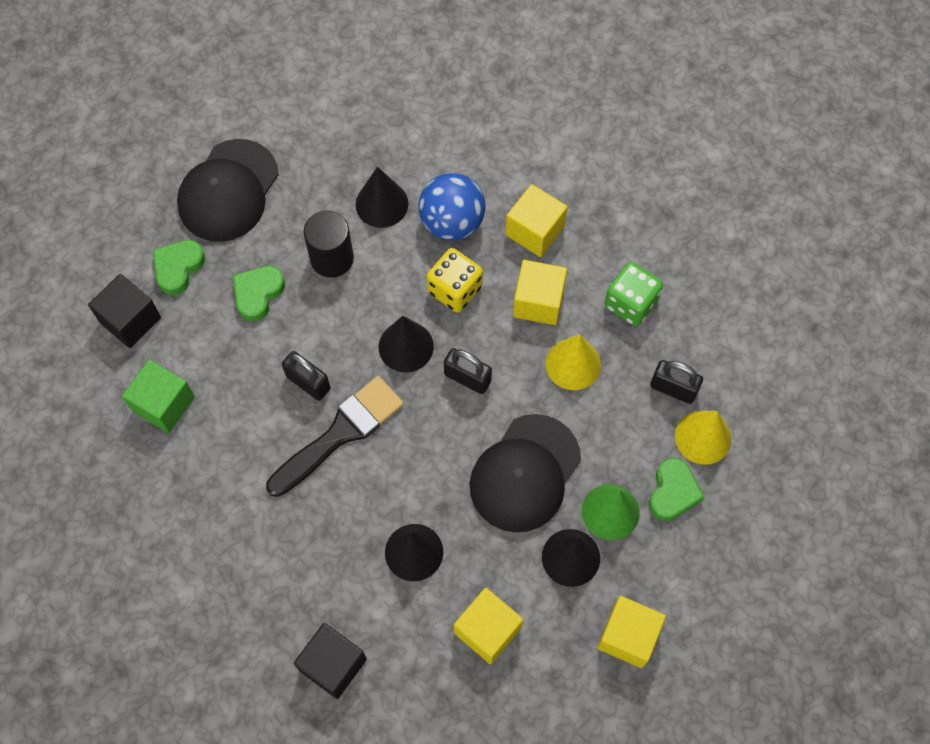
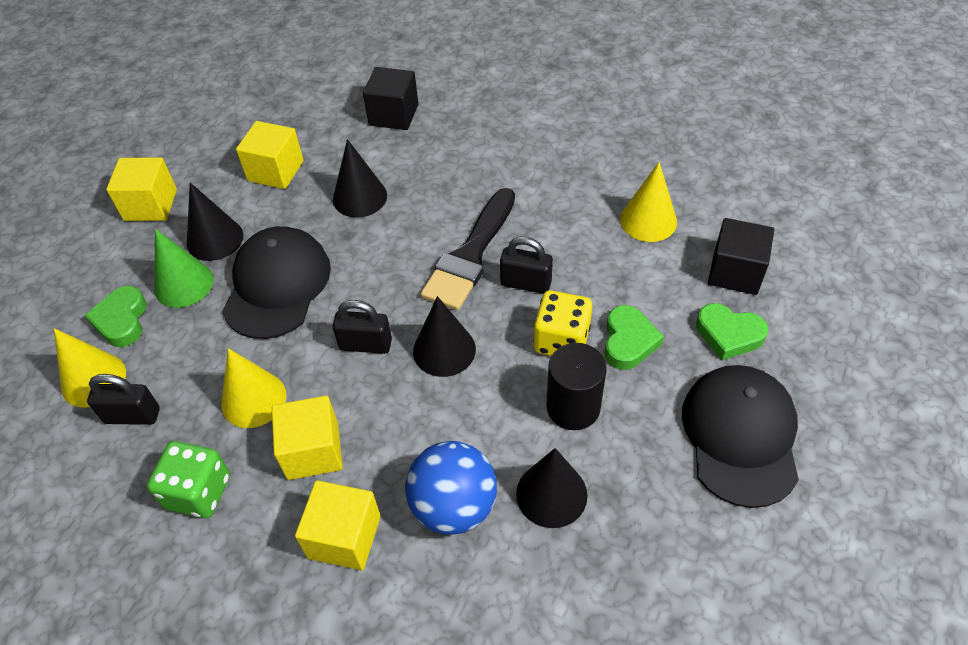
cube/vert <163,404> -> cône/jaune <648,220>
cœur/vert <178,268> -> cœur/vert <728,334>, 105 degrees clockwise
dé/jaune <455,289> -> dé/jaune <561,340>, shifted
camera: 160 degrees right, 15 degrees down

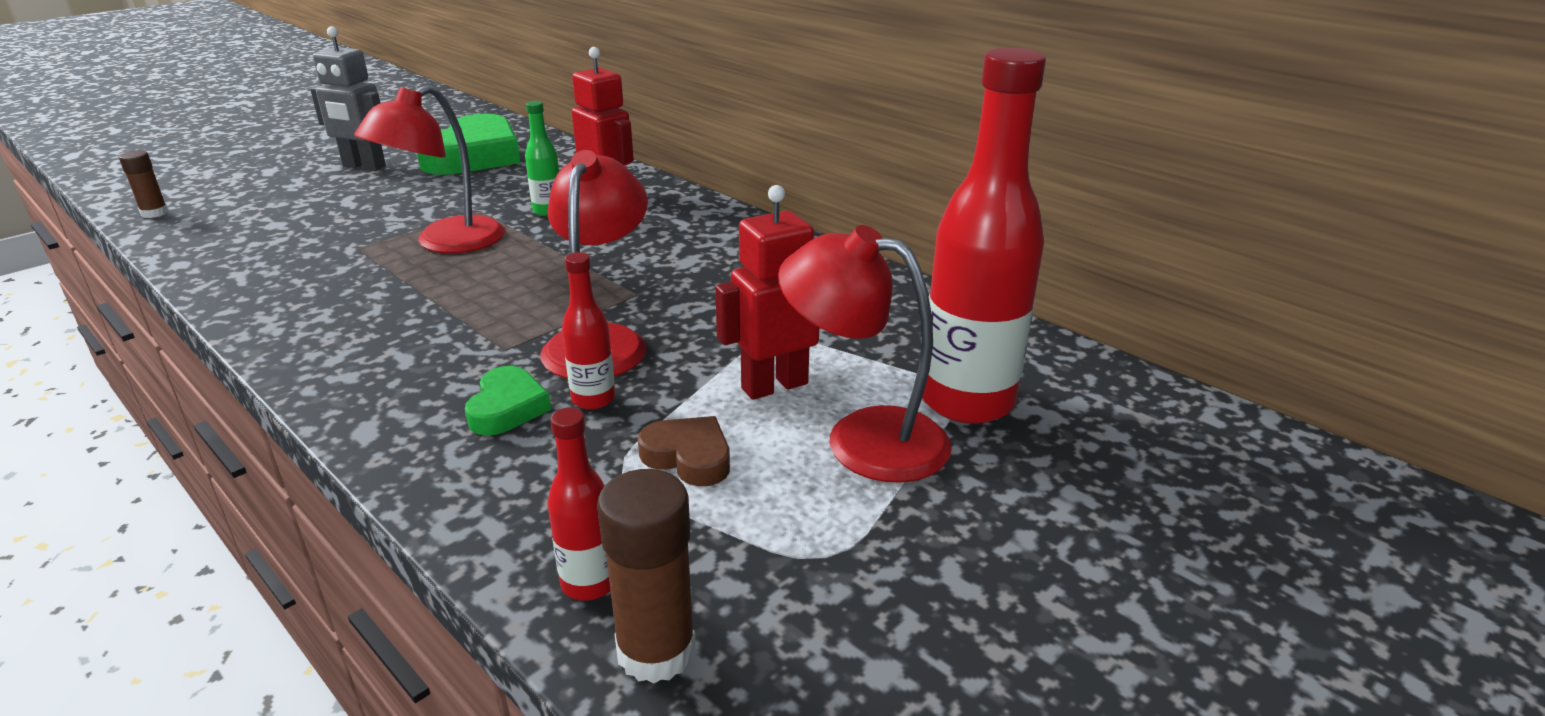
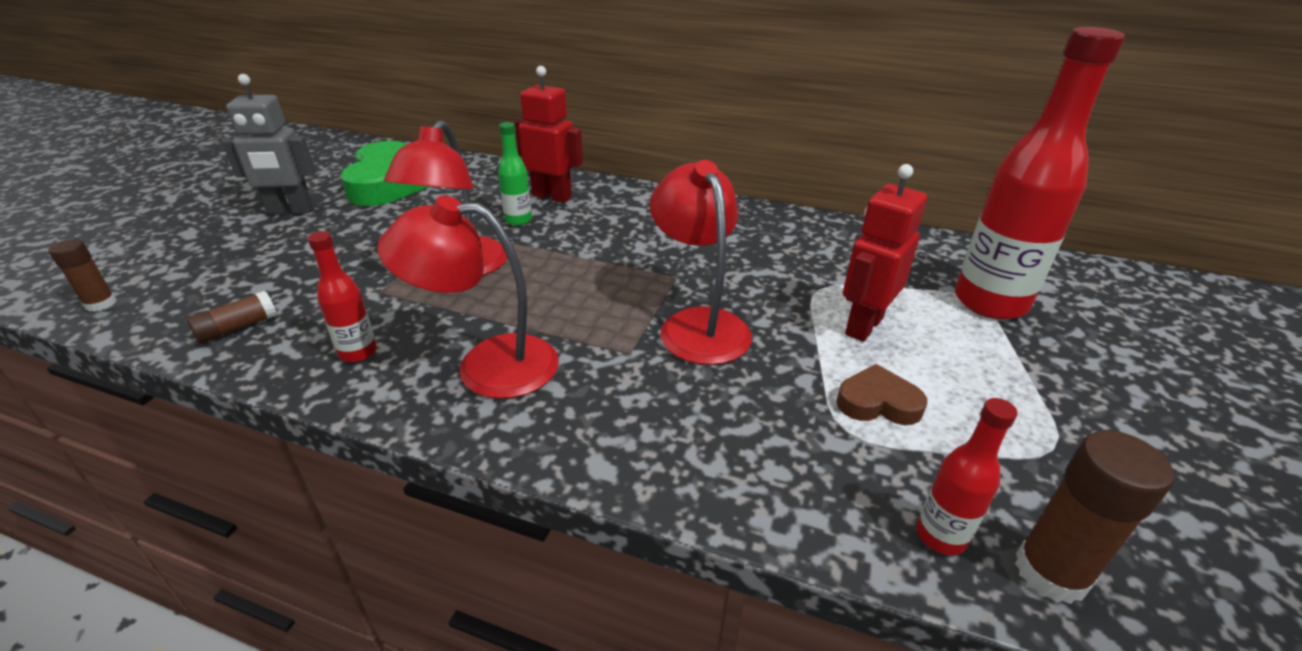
cœur/vert <507,408> -> none
bouteille/rouge <593,399> -> bouteille/rouge <358,352>, shifted
lampe/rouge <863,437> -> lampe/rouge <487,365>, shifted
none -> bâton de colle/marron <238,327>
camera: 25 degrees left, 5 degrees up

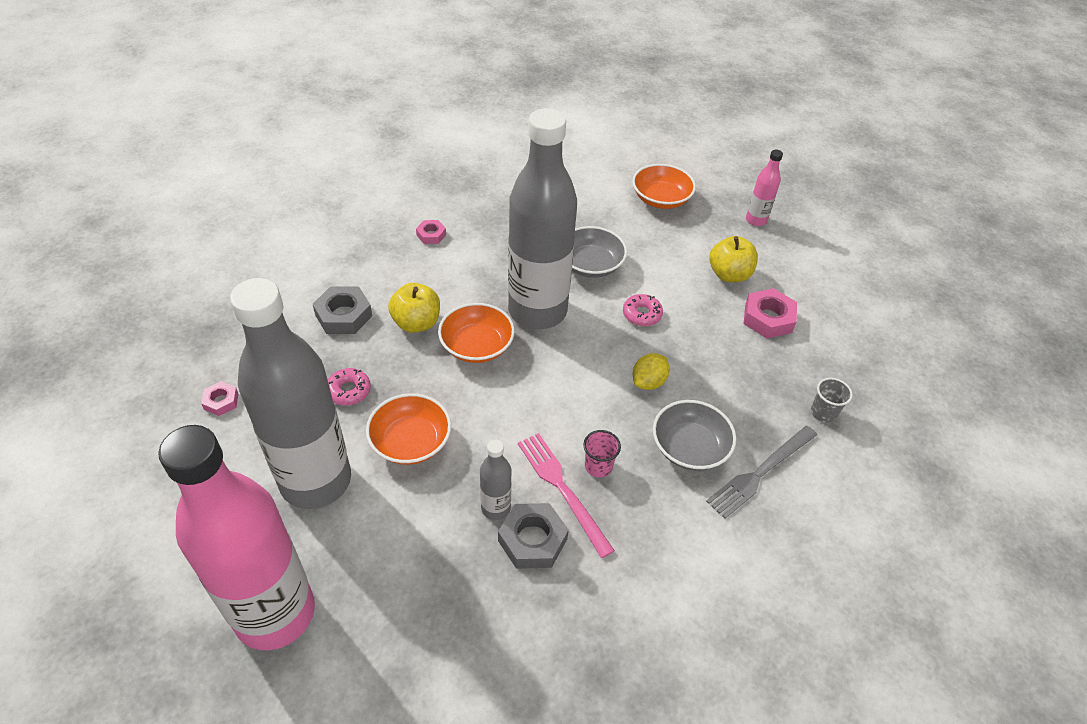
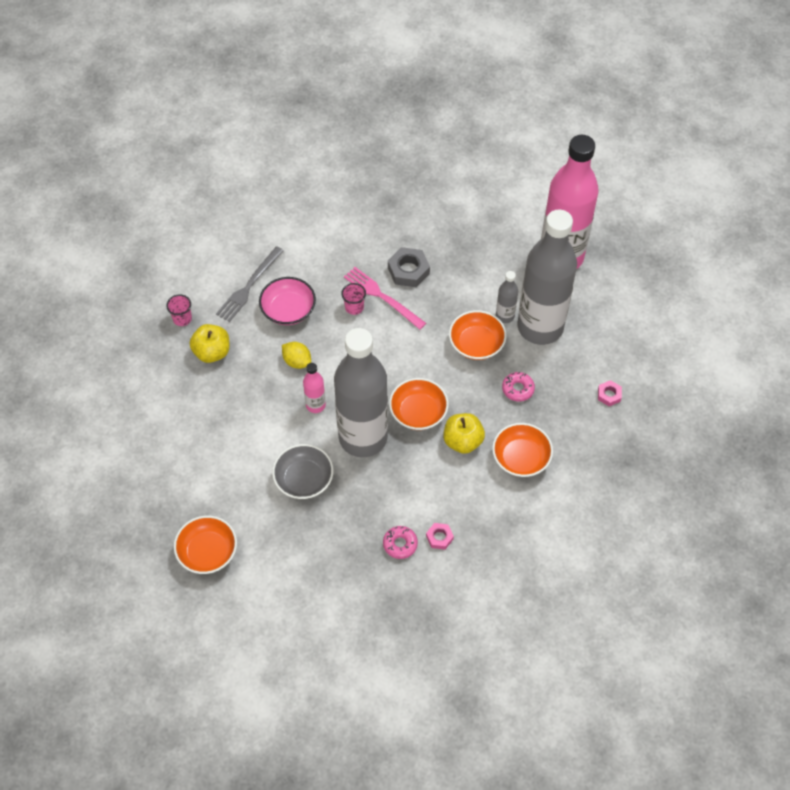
écrou/gris <343,315> -> bol/orange <521,458>
bouteille/gris <495,508> -> bouteille/gris <505,316>, shifted
fourchette/rose <562,489> -> fourchette/rose <382,297>, 150 degrees clockwise
beignet/rose <642,314> -> beignet/rose <400,544>, shifted
citron/jaune <648,382> -> citron/jaune <297,361>, 75 degrees clockwise
bol/gris <689,447> -> bol/rose <288,310>
fourchette/gris <760,472> -> fourchette/gris <249,286>, 150 degrees clockwise
pomme/jaune <729,274> -> pomme/jaune <212,352>, shifted
écrou/rose <768,318> -> none
bouteille/rose <756,220> -> bouteille/rose <315,405>, shifted
gobelet/gris <823,413> -> gobelet/rose <182,319>
camera: 165 degrees left, 10 degrees up

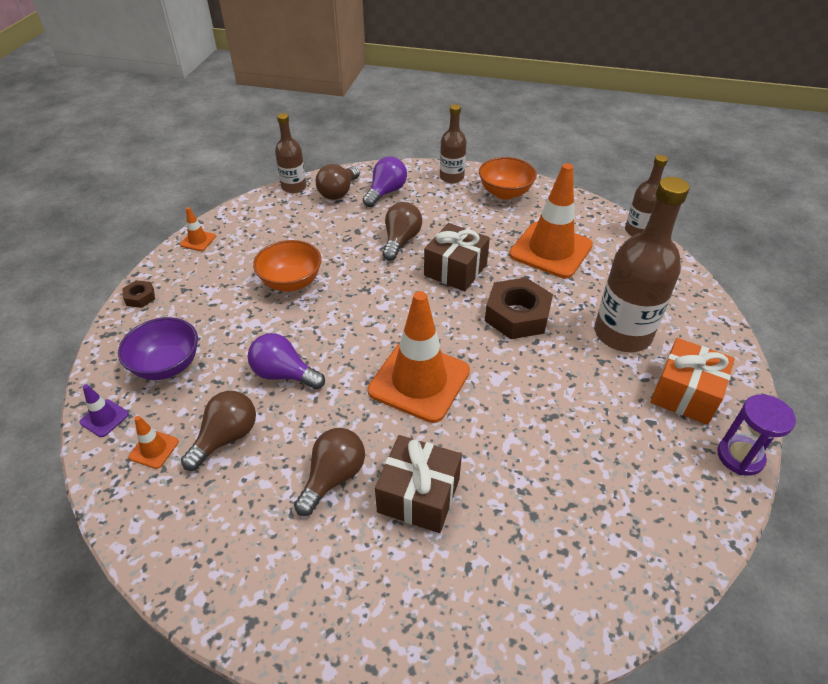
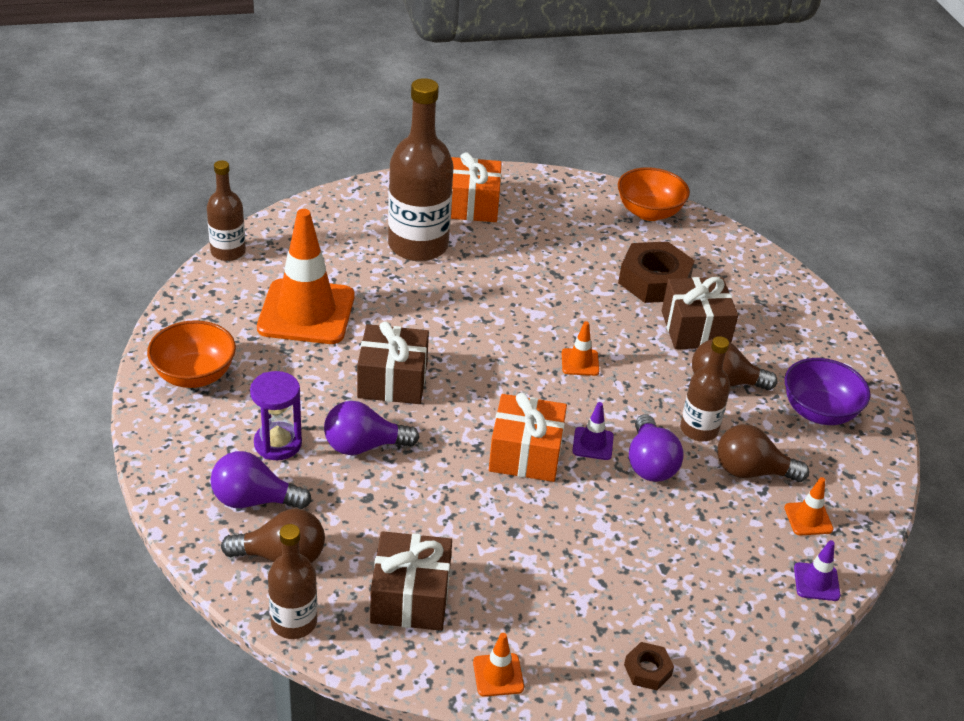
bol/violet <167,365> -> bol/violet <819,412>, shifted
bol/orange <291,282> -> bol/orange <649,212>, shifted
cône de chantier/orange <419,381> -> cône de chantier/orange <580,362>, x0.42
ampoule/marron <401,240> -> ampoule/violet <363,446>
bouteille/marron <451,177> -> bouteille/marron <699,429>, shifted
écrou/marron <517,315> -> écrou/marron <654,281>, shifted
sablier/violet <740,456> -> sablier/violet <278,443>, shifted
none -> cadeau/marron <410,597>
none -> cadeau/orange <525,454>
none -> cône de chantier/violet <593,444>
camera: 120 degrees left, 5 degrees down

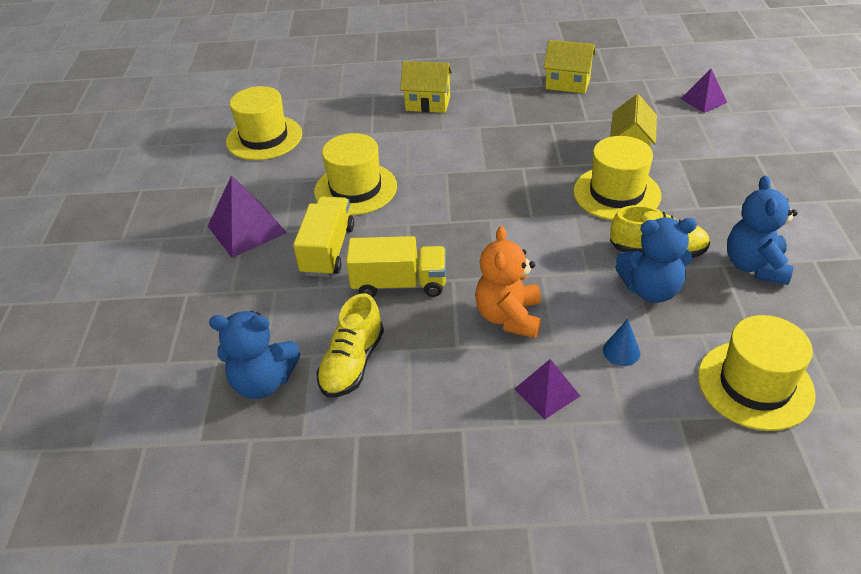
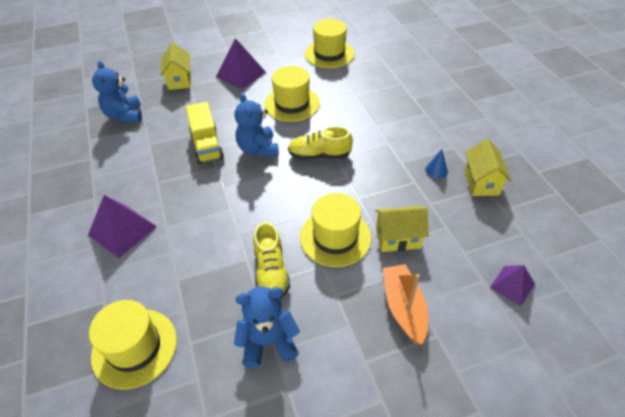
camion/jaune <328,250> -> none
chaussure/jaune <352,363> -> chaussure/jaune <319,155>, shifted
maison/jaune <428,103> -> maison/jaune <179,80>, shifted
ours en peluche/orange <509,317> -> none
pyramide/violet <547,392> -> pyramide/violet <122,230>, x1.61
cône/bleu <621,351> -> cône/bleu <436,170>, shifted
ours en peluche/bleu <651,289> -> ours en peluche/bleu <258,149>, shifted
none -> bateau/orange <403,308>
camera: 70 degrees right, 5 degrees up

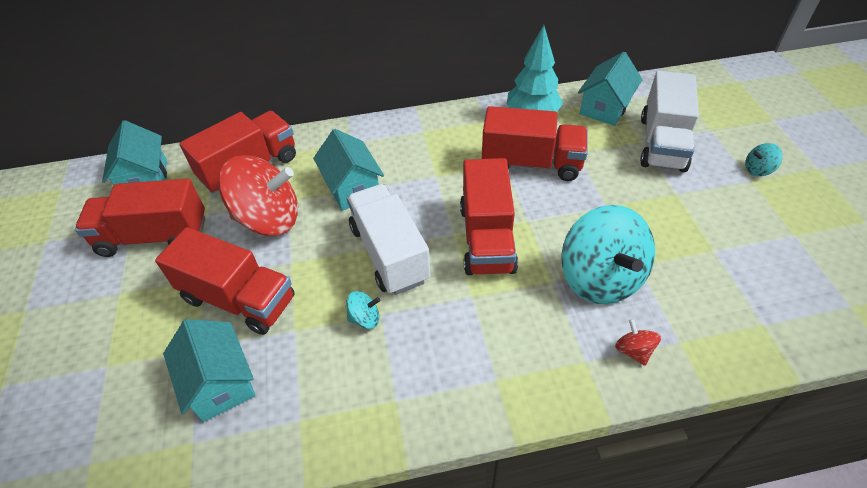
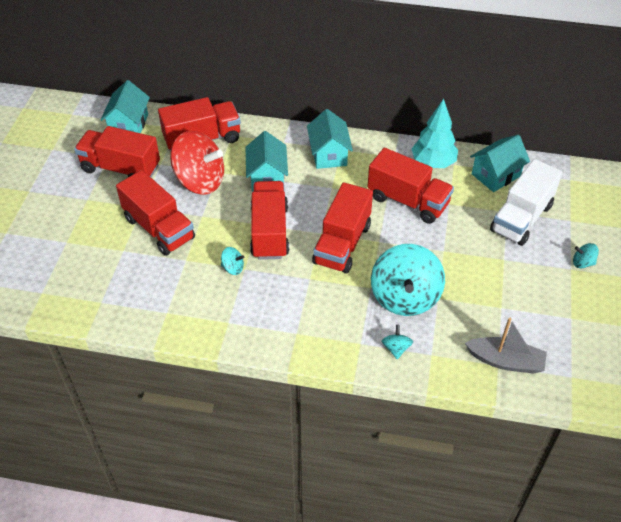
maison/turquoise <220,383> -> maison/turquoise <329,154>, shifted
camion/blanc <389,253> -> camion/rouge <269,232>
toupie/rouge <633,350> -> toupie/turquoise <396,348>
none -> bateau/gris <505,361>
camera: 20 degrees right, 0 degrees up

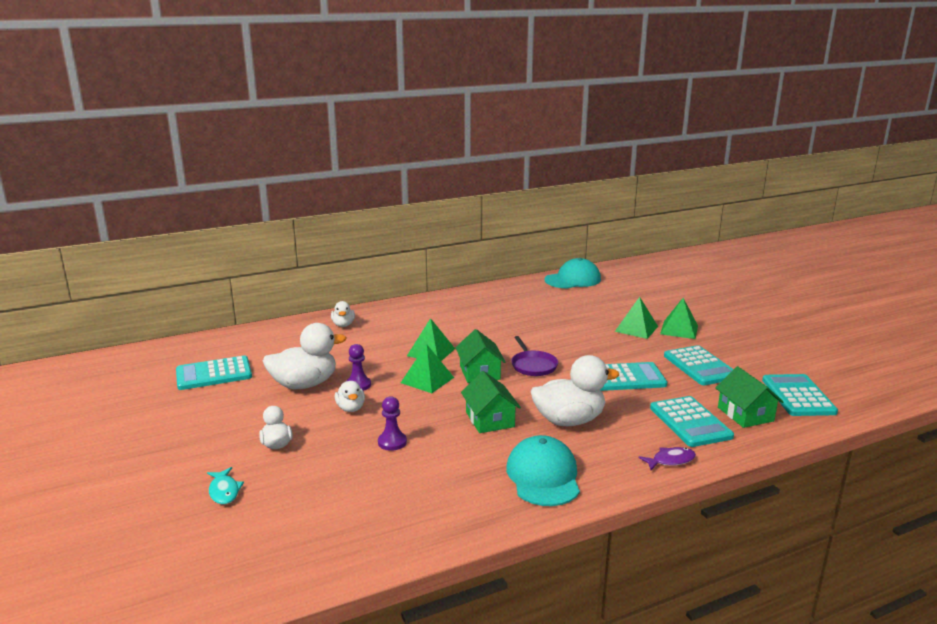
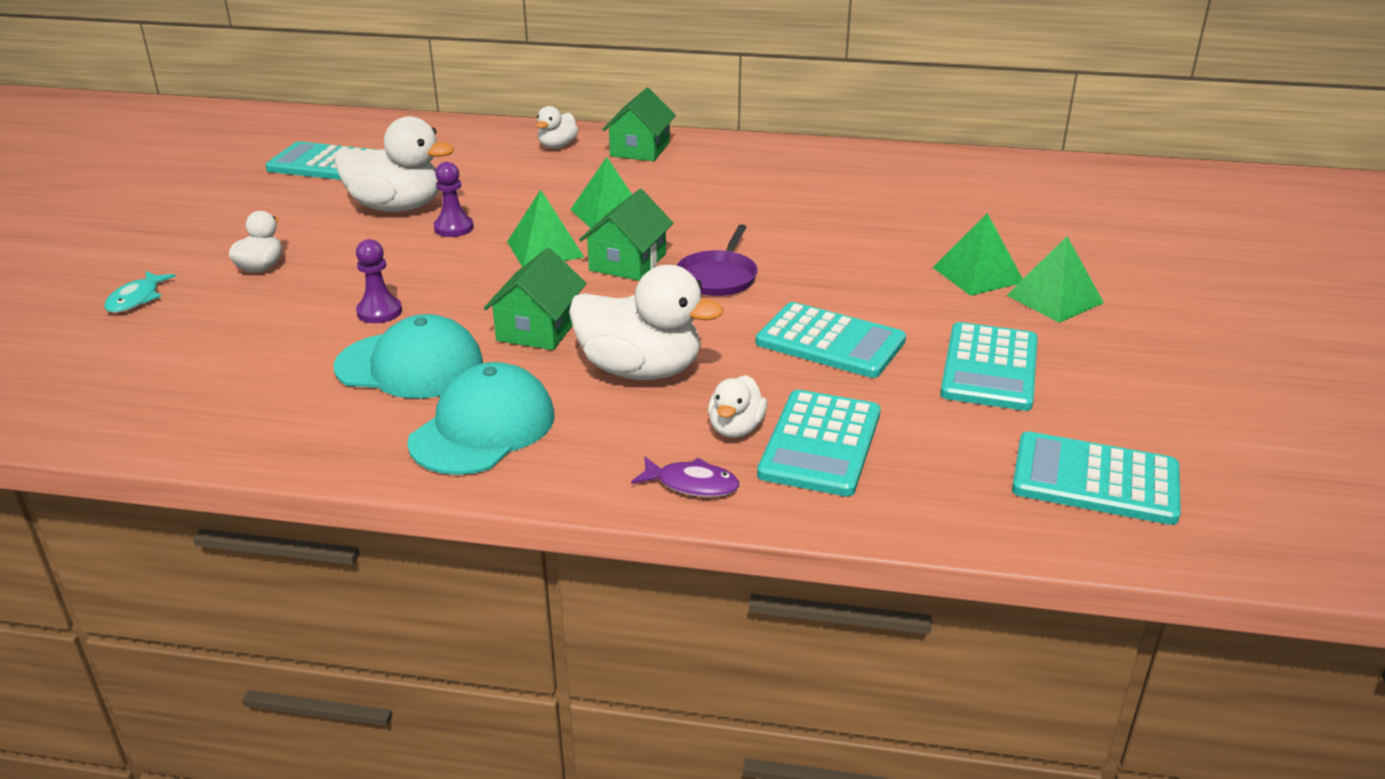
canard/blanc <351,408> -> canard/blanc <736,429>, shifted
casquette/turquoise <573,280> -> casquette/turquoise <410,366>, shifted
maison/vert <745,414> -> maison/vert <640,149>, shifted
calculatrice/turquoise <798,396> -> calculatrice/turquoise <1095,479>, 105 degrees counterclockwise
camera: 35 degrees right, 10 degrees up

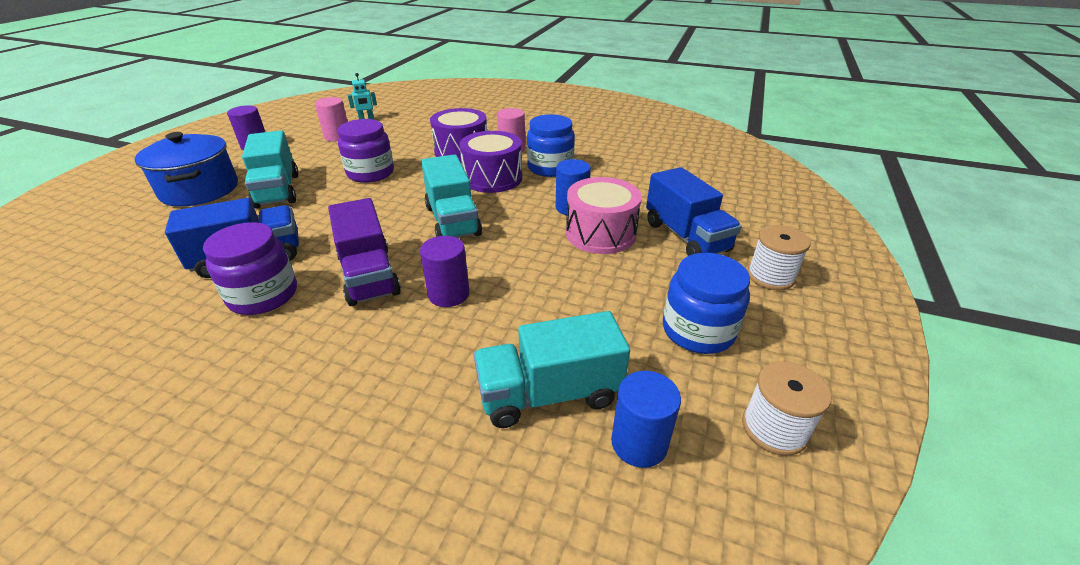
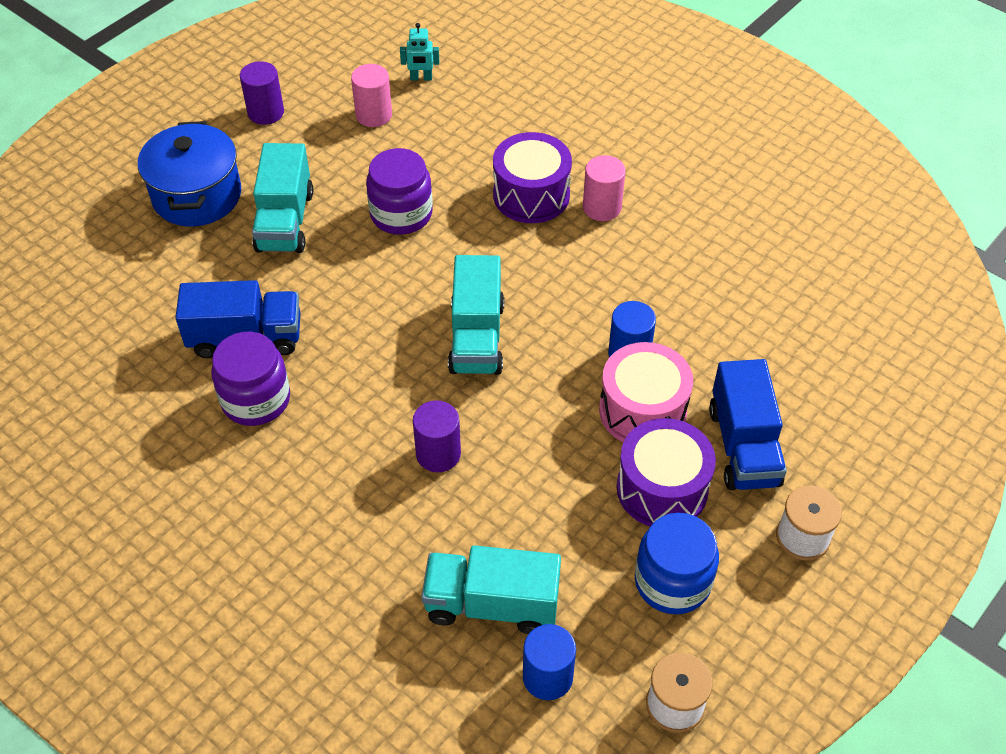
camion/violet <369,275> -> none
tambour/violet <492,178> -> tambour/violet <662,488>, shifted
bocal/bleu <550,168> -> none
camera: 20 degrees right, 15 degrees up

